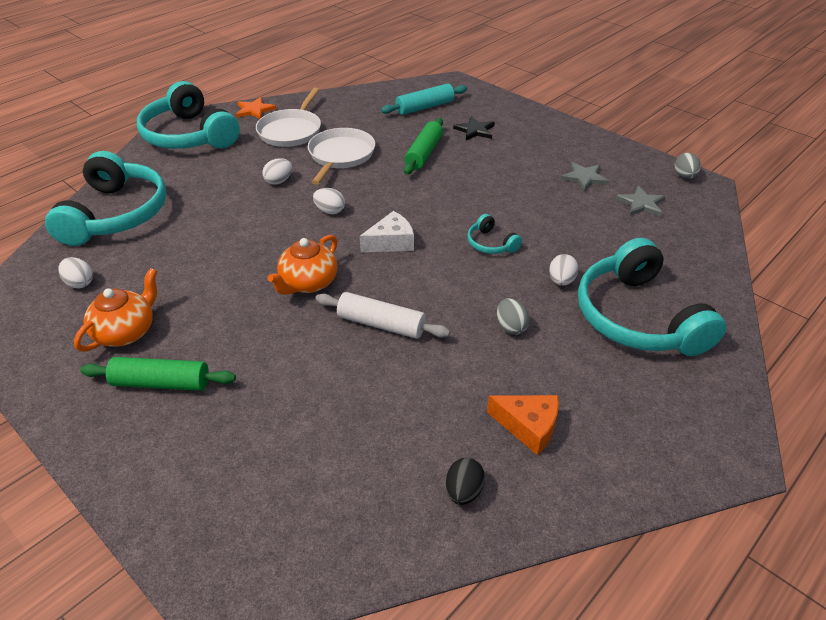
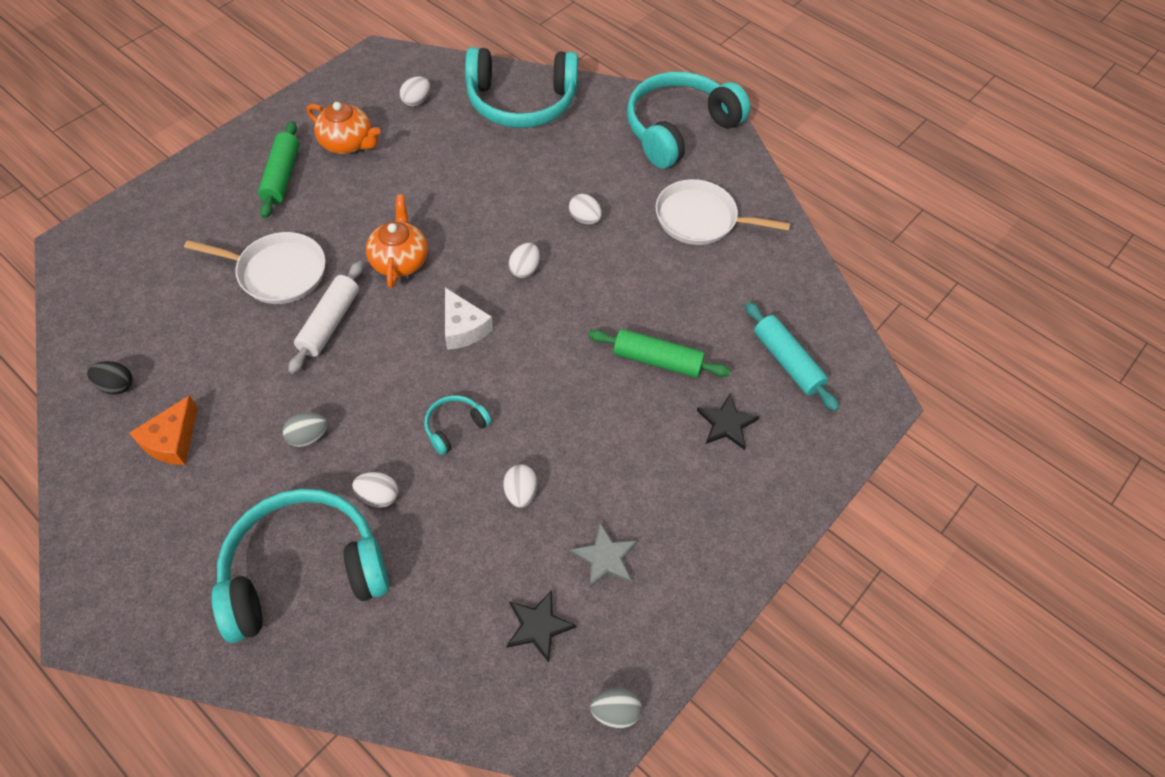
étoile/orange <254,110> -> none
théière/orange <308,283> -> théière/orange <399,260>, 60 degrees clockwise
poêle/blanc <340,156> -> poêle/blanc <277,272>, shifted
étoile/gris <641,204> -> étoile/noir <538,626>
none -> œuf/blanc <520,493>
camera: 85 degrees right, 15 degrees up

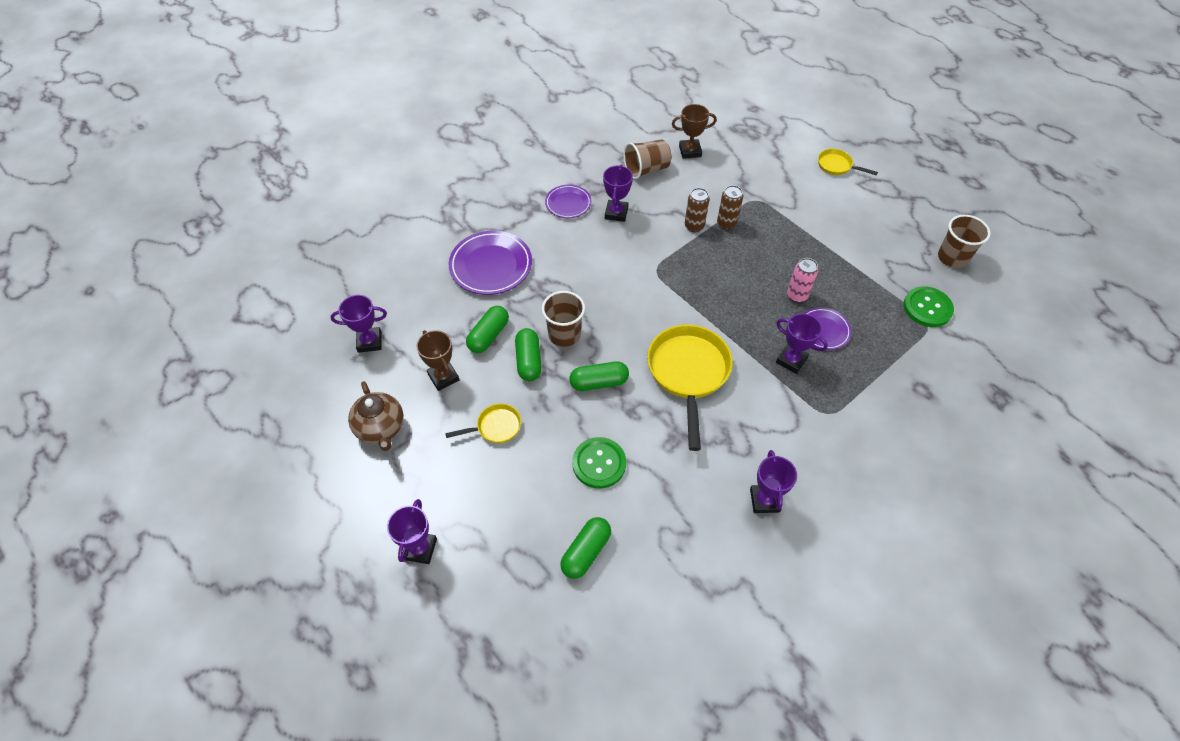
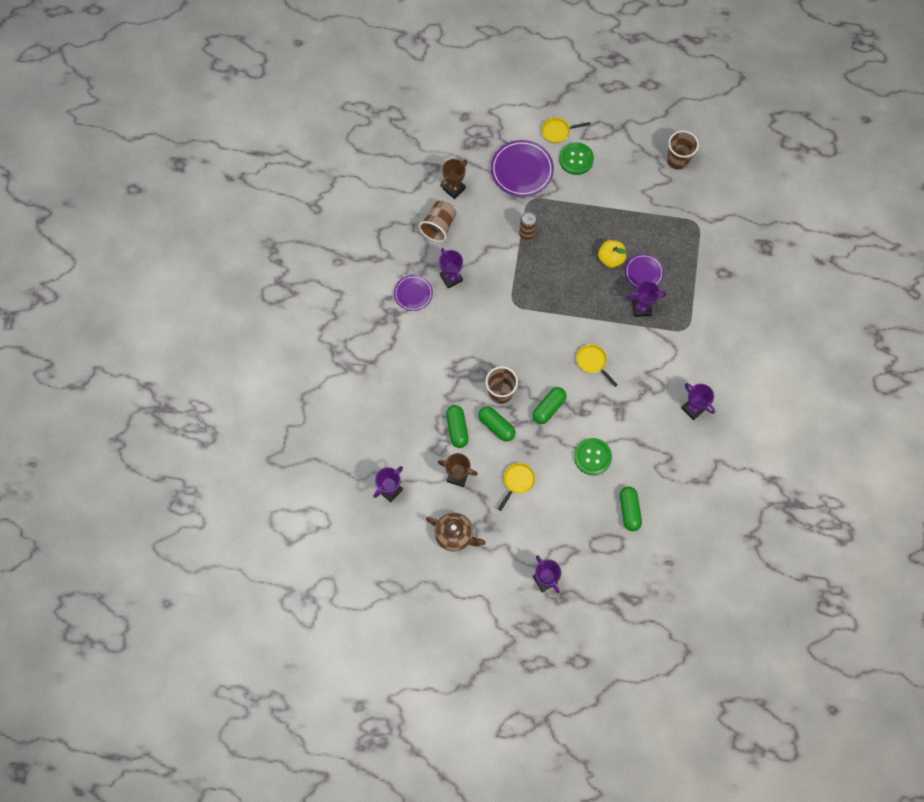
assiette/violet <491,266> -> assiette/violet <522,170>, shifted
poêle/jaune <688,373> -> poêle/jaune <593,362>, x0.50
canette/marron <694,226> -> none
canette/rose <797,296> -> pomme/jaune <610,259>
bouton/vert <927,308> -> bouton/vert <576,159>, shifted
camera: 40 degrees left, 15 degrees up

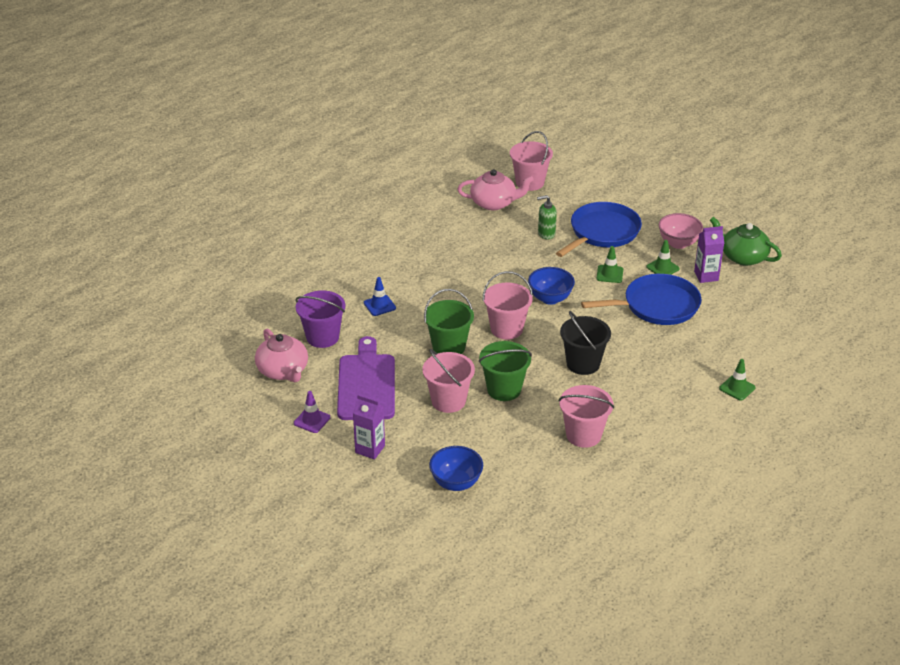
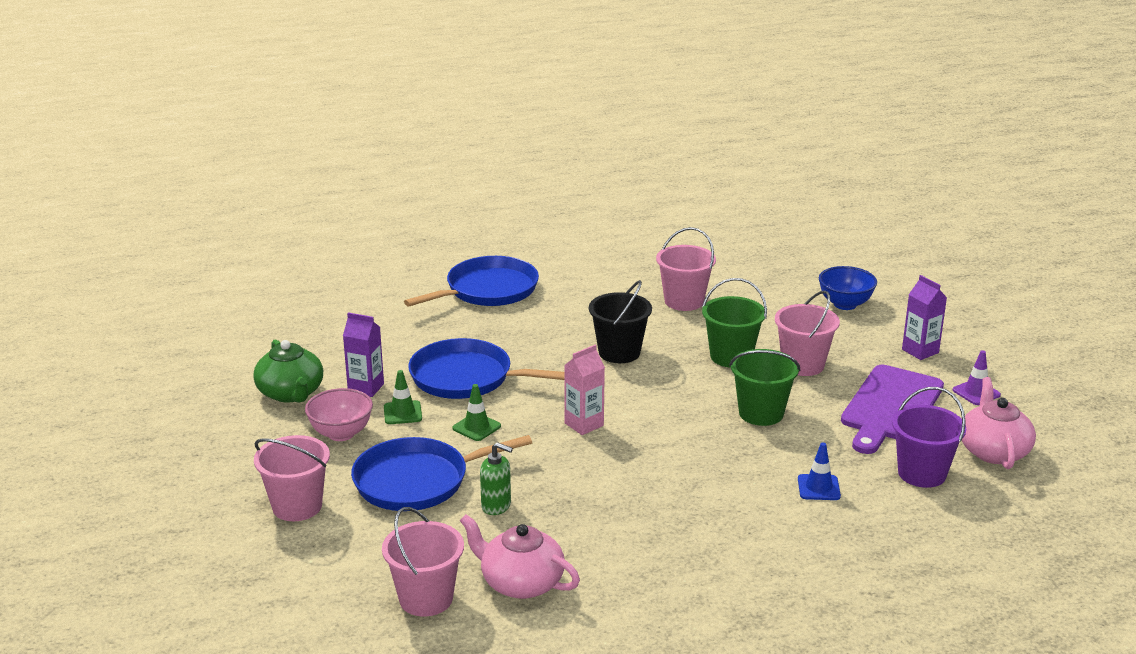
seau/rose <506,329> -> seau/rose <297,506>, shifted
bol/bleu <550,298> -> brique de lait/rose <584,424>
cône de chantier/vert <737,388> -> poêle/bleu <487,290>
camera: 150 degrees left, 10 degrees down

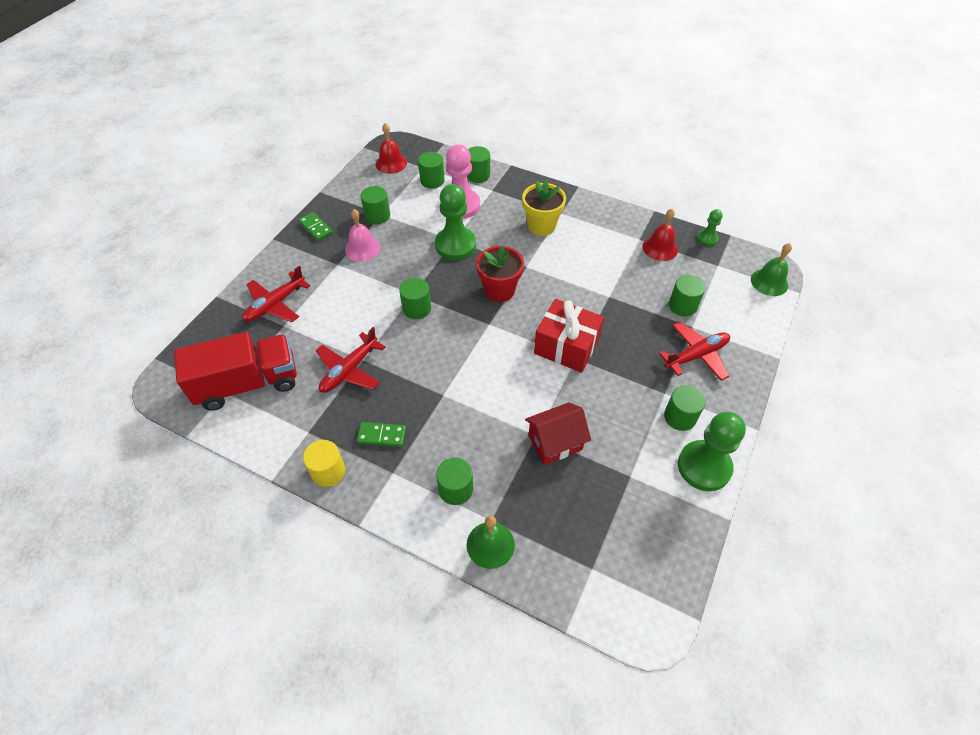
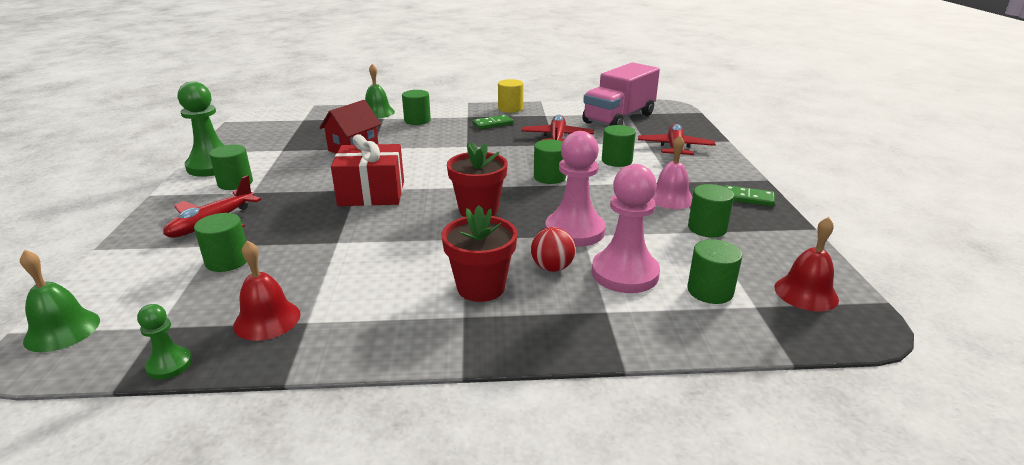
camion/rouge <248,383> -> camion/rose <619,118>
pion/vert <455,245> -> pion/rose <574,231>
cylindre/vert <478,175> -> cylindre/vert <616,161>, shifted
pot de fleurs/jaune <541,226> -> pot de fleurs/rouge <481,287>
none -> balle/rouge <552,268>
camera: 150 degrees right, 25 degrees down

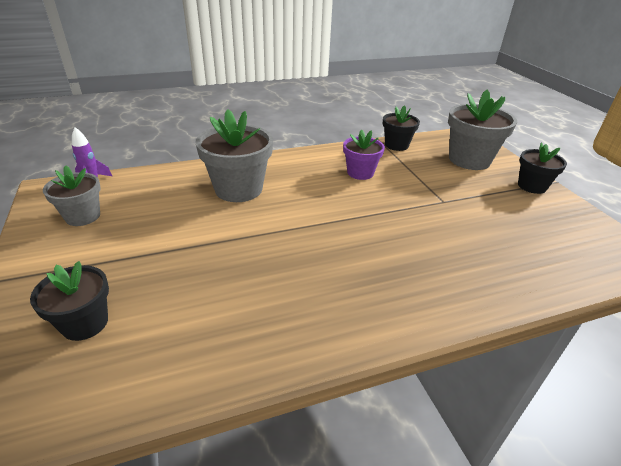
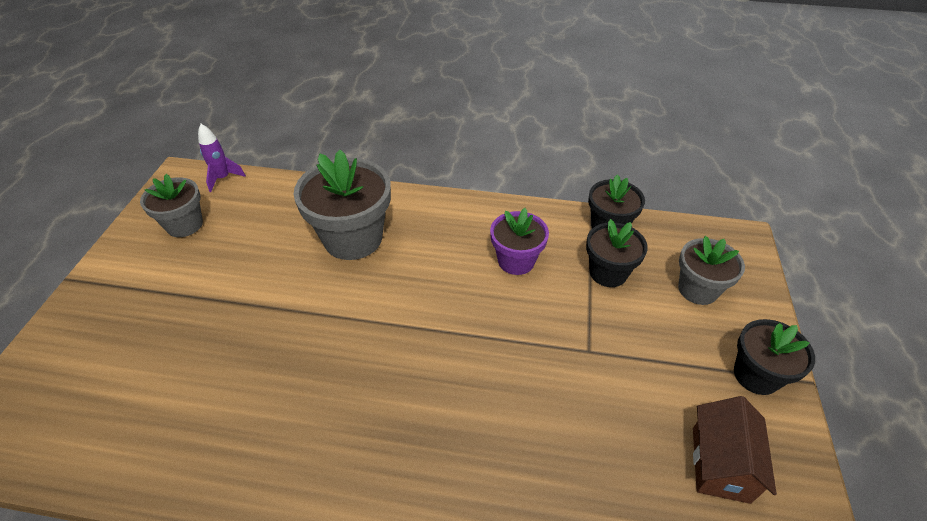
pot de fleurs/noir <85,323> -> pot de fleurs/noir <608,272>, shifted
pot de fleurs/gris <469,160> -> pot de fleurs/gris <698,289>, x0.61
none -> maison/marron <720,464>
camera: 30 degrees right, 10 degrees up

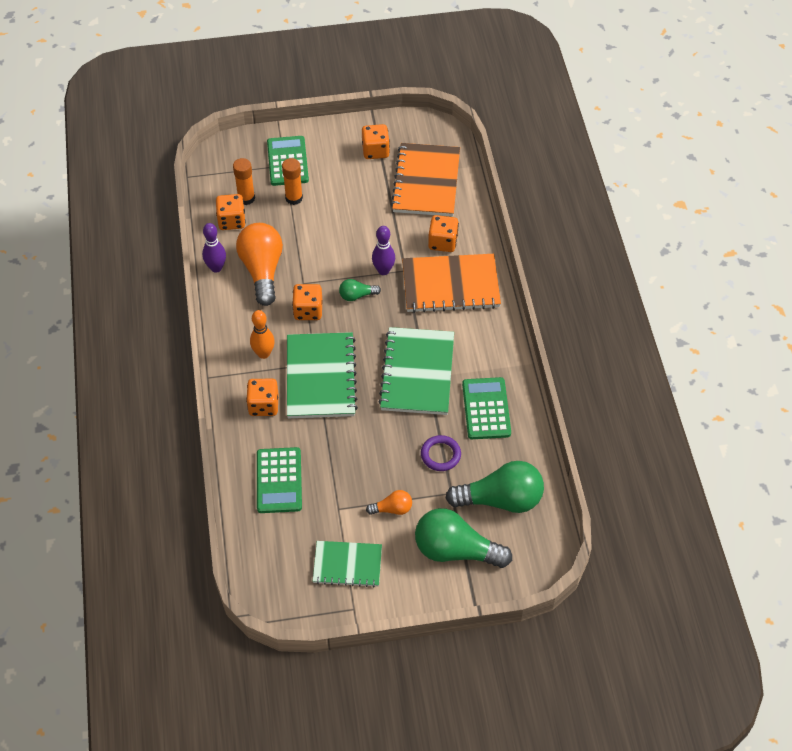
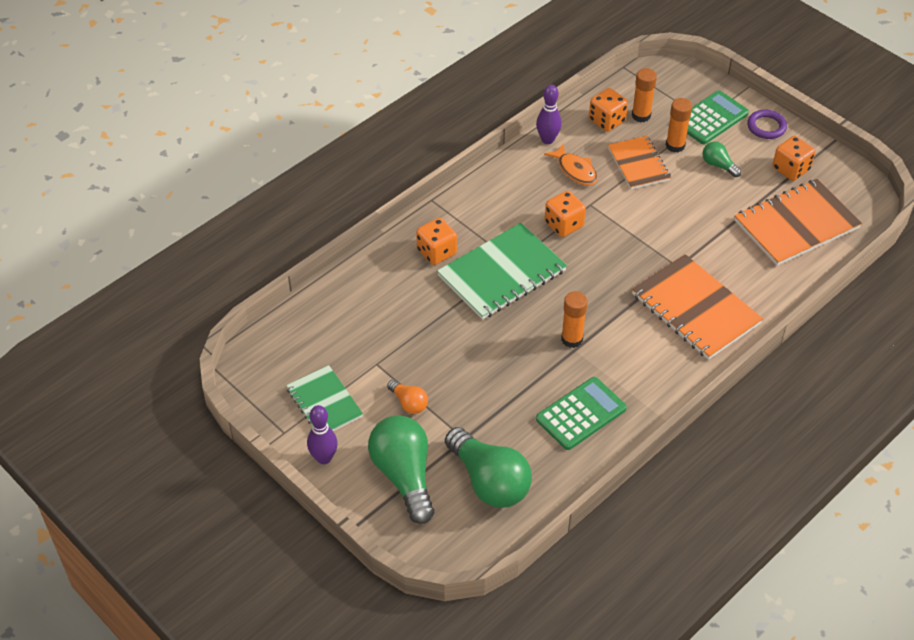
ampoule/orange <262,270> -> poisson/orange <575,170>
quille/orange <263,353> -> none
calculatrice/vert <279,480> -> none
ampoule/vert <357,295> -> ampoule/vert <718,165>, shifted
quille/violet <383,270> -> quille/violet <324,458>, shifted
carnet/vert <417,373> -> bâton de colle/orange <572,339>
anneau/violet <440,455> -> anneau/violet <766,127>, shifted
dé/orange <442,242> -> none
none -> carnet/orange <638,164>
camera: 55 degrees right, 5 degrees down

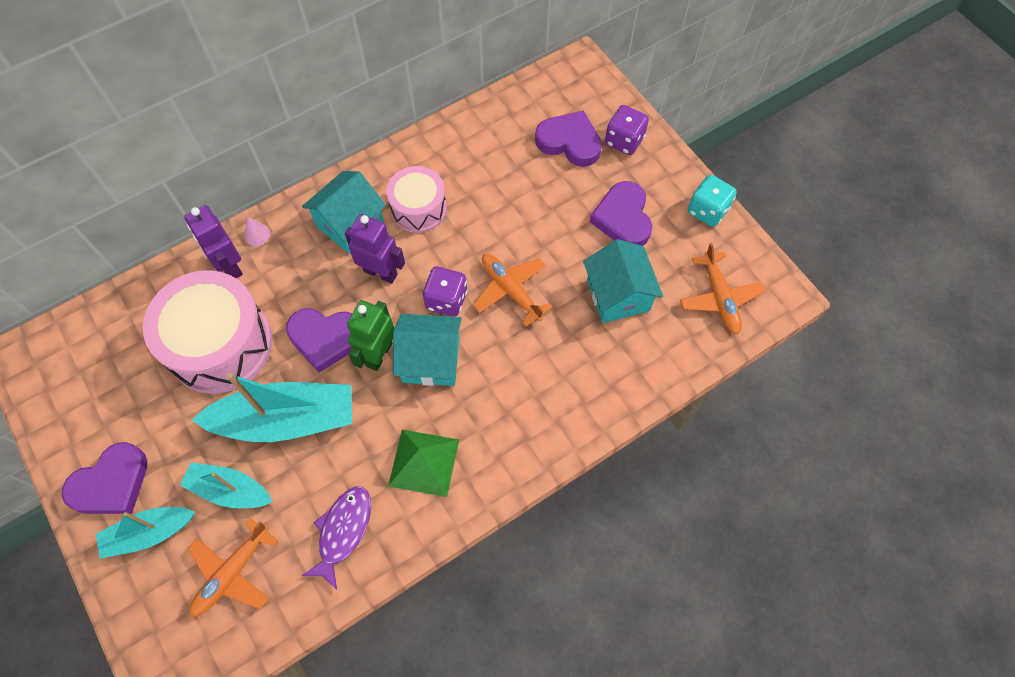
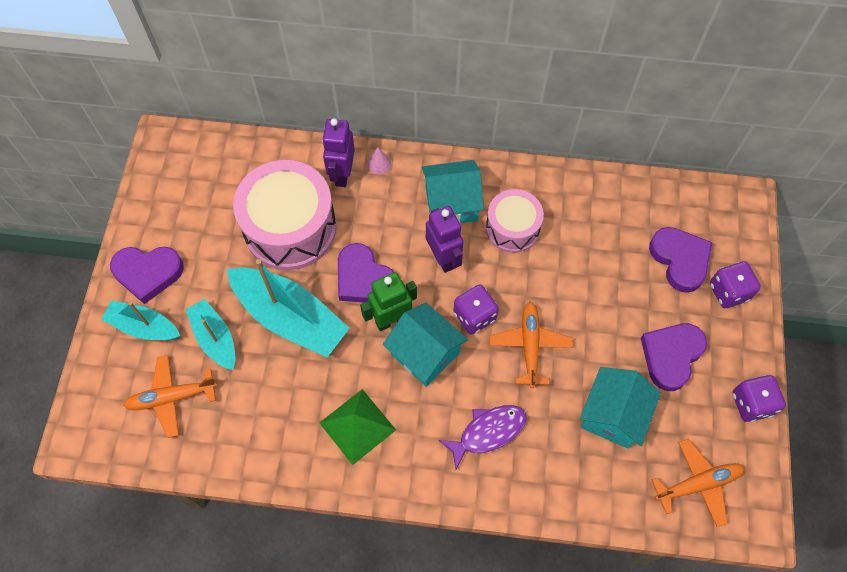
poisson/violet <343,531> -> poisson/violet <488,432>, shifted
avion/orange <719,298> -> avion/orange <697,484>, 135 degrees counterclockwise
dé/turquoise <707,211> -> dé/violet <751,403>
camera: 40 degrees right, 0 degrees up

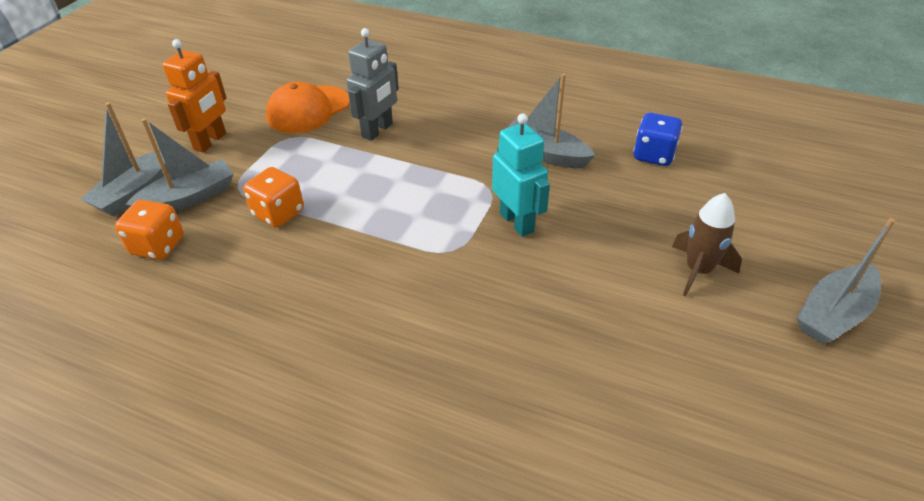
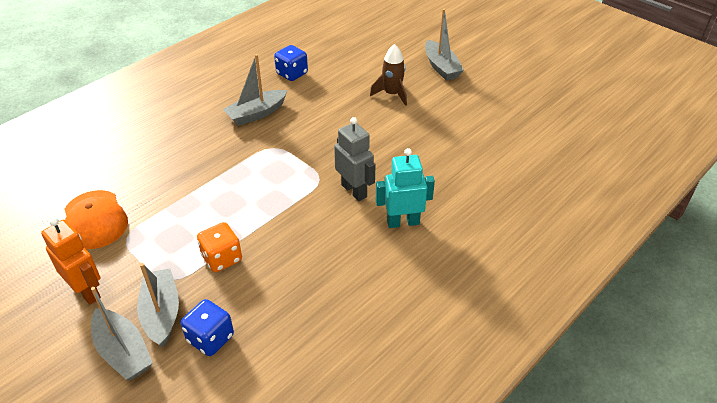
dé/orange <158,246> -> dé/bleu <210,338>
robot/gris <378,130> -> robot/gris <354,191>, shifted
robot/turquoise <517,222> -> robot/turquoise <403,222>, shifted
camera: 70 degrees left, 0 degrees up

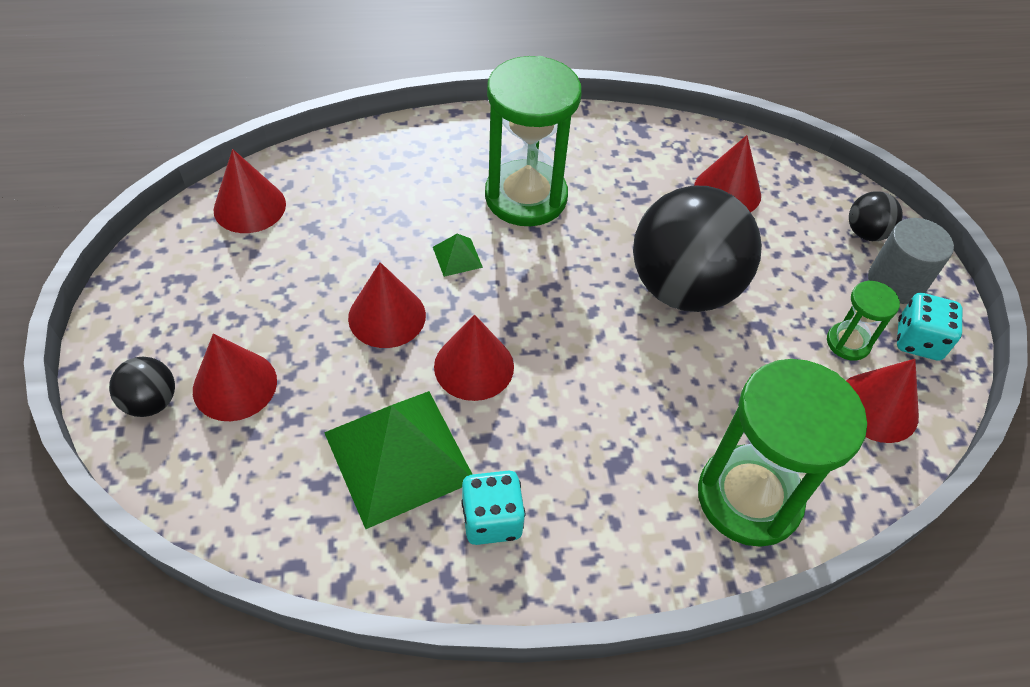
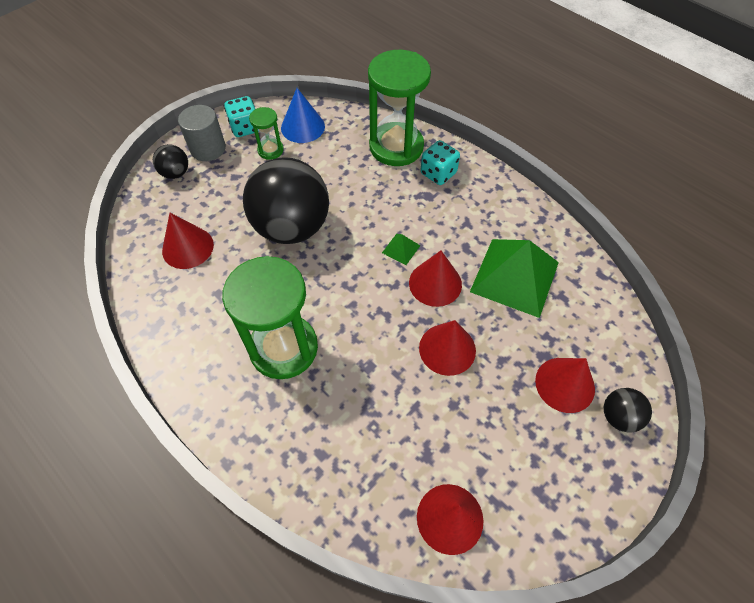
pyramide/vert <457,257> -> pyramide/vert <401,249>, shifted
dé/turquoise <492,519> -> dé/turquoise <438,173>, shifted
cône/rouge <877,407> -> cône/bleu <303,127>
camera: 125 degrees left, 5 degrees up

